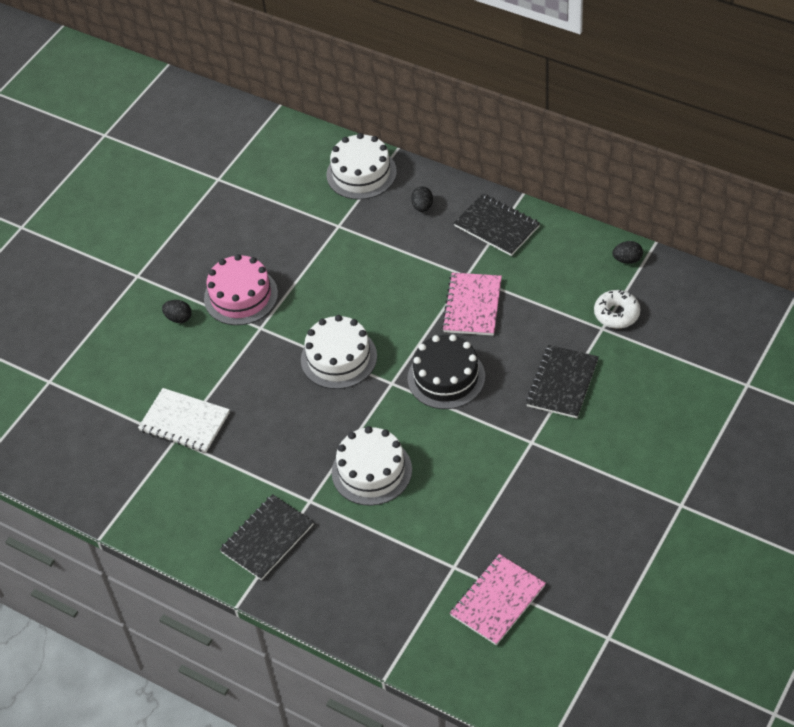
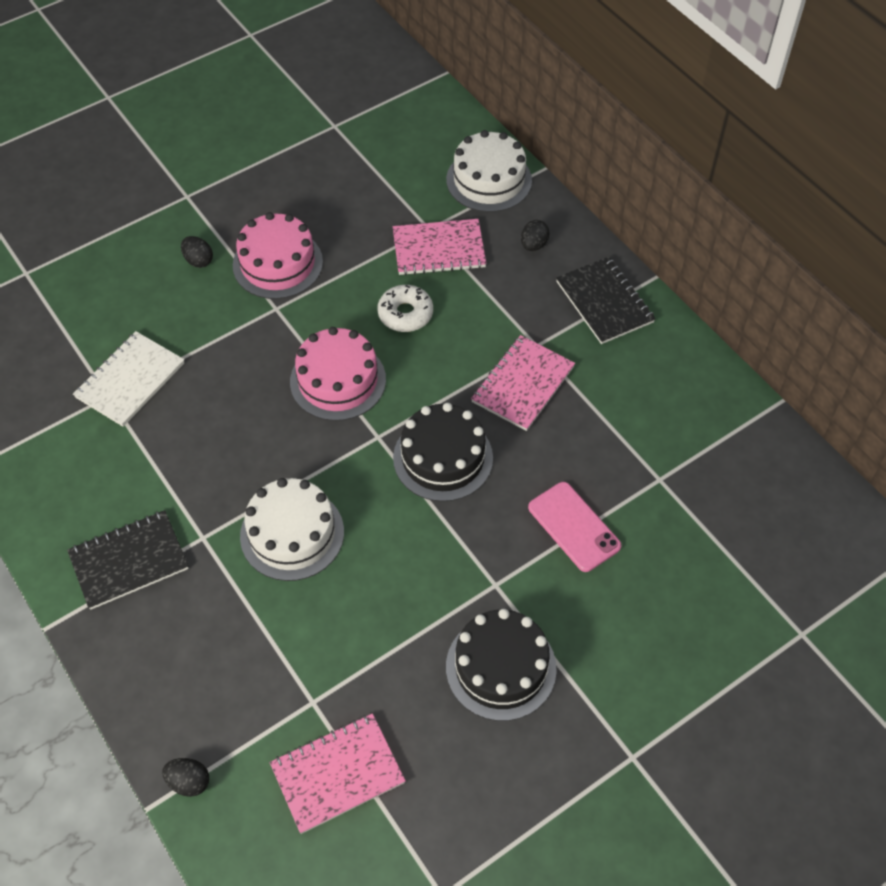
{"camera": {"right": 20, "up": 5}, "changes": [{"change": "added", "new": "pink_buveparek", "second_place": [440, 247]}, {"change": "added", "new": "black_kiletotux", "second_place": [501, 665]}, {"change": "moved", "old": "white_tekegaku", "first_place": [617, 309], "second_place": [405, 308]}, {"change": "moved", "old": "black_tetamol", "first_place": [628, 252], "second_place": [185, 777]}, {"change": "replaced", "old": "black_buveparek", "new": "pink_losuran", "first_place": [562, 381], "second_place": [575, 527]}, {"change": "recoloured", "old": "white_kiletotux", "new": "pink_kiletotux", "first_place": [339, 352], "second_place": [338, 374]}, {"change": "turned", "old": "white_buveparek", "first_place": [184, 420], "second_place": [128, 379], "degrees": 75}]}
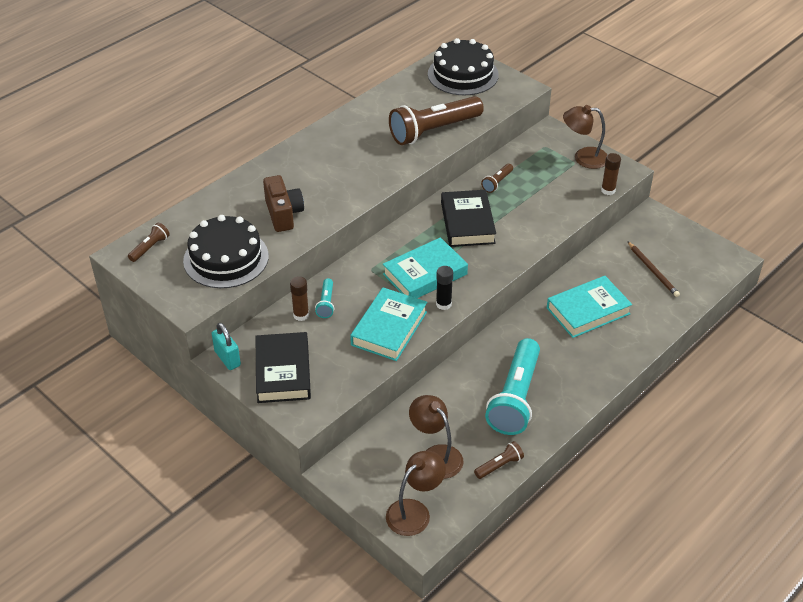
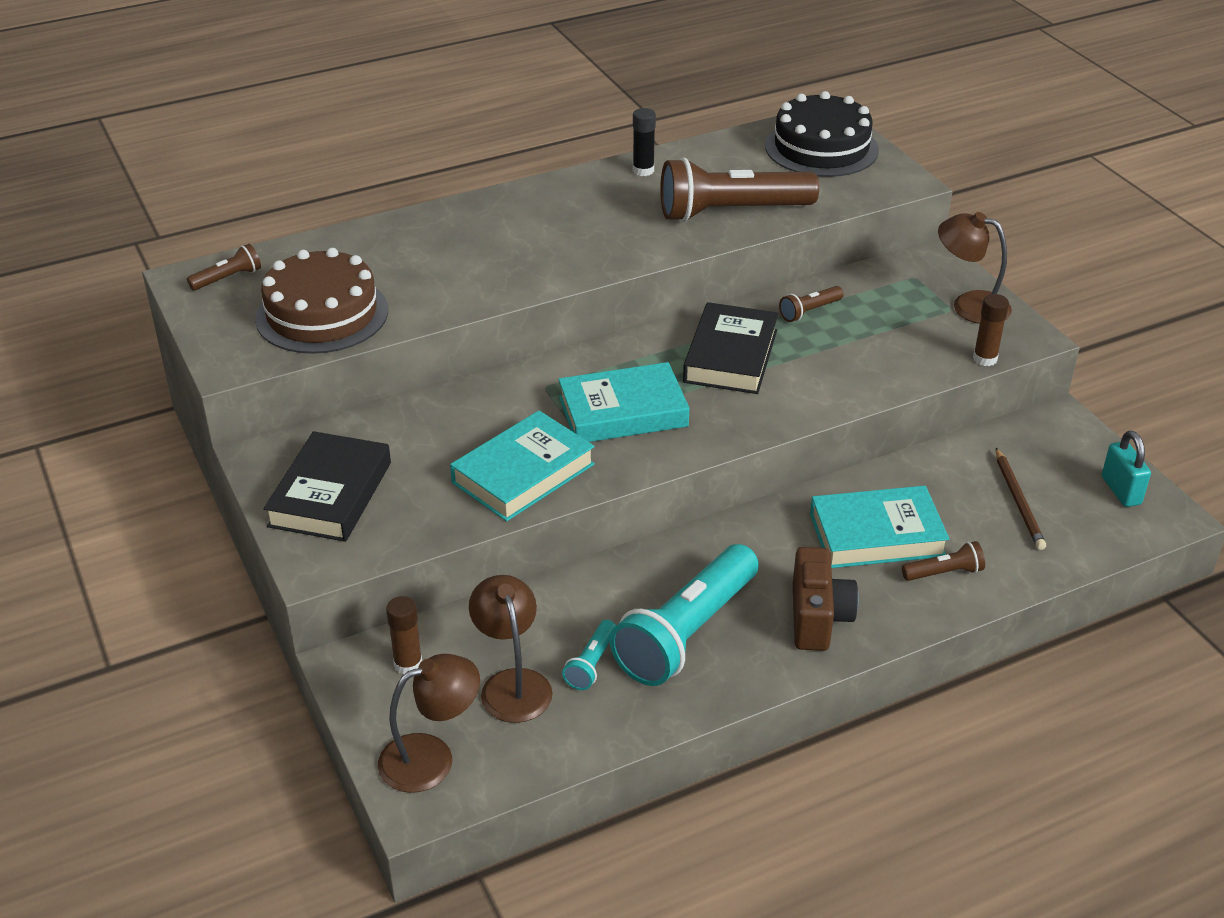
{"camera": {"right": 20, "up": -5}, "changes": [{"change": "moved", "old": "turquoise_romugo", "first_place": [226, 346], "second_place": [1126, 468]}, {"change": "moved", "old": "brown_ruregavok", "first_place": [283, 203], "second_place": [826, 599]}, {"change": "moved", "old": "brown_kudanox", "first_place": [299, 298], "second_place": [404, 635]}, {"change": "moved", "old": "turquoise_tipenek", "first_place": [324, 298], "second_place": [589, 655]}, {"change": "moved", "old": "black_kudanox", "first_place": [444, 288], "second_place": [644, 142]}, {"change": "moved", "old": "brown_tipenek", "first_place": [499, 460], "second_place": [943, 561]}, {"change": "recoloured", "old": "black_kiletotux", "new": "brown_kiletotux", "first_place": [226, 251], "second_place": [321, 301]}]}
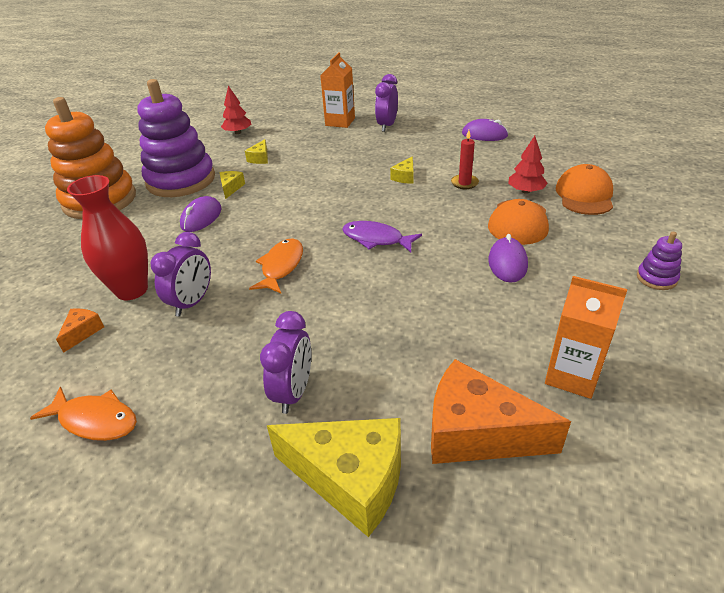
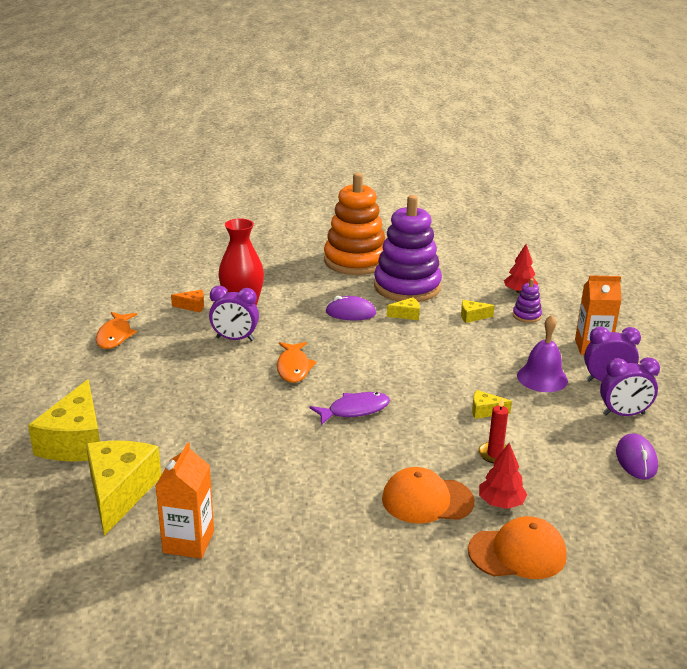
{"camera": {"right": 70, "up": -10}, "changes": [{"change": "removed", "old": "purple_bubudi", "first_place": [508, 258]}, {"change": "added", "new": "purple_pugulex", "second_place": [542, 353]}, {"change": "moved", "old": "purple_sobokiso", "first_place": [285, 362], "second_place": [630, 386]}, {"change": "moved", "old": "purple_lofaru", "first_place": [659, 261], "second_place": [527, 301]}, {"change": "recoloured", "old": "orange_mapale", "new": "yellow_mapale", "first_place": [501, 411], "second_place": [123, 488]}, {"change": "turned", "old": "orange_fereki", "first_place": [276, 266], "second_place": [297, 362], "degrees": 90}, {"change": "turned", "old": "purple_fereki", "first_place": [382, 236], "second_place": [350, 408], "degrees": 60}]}
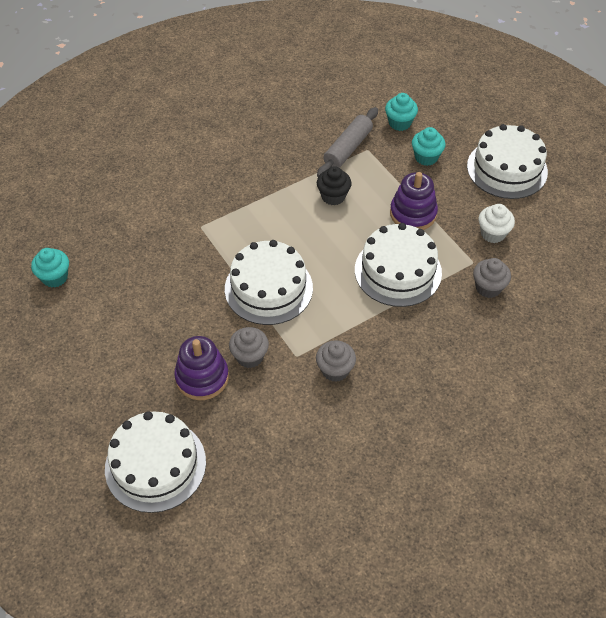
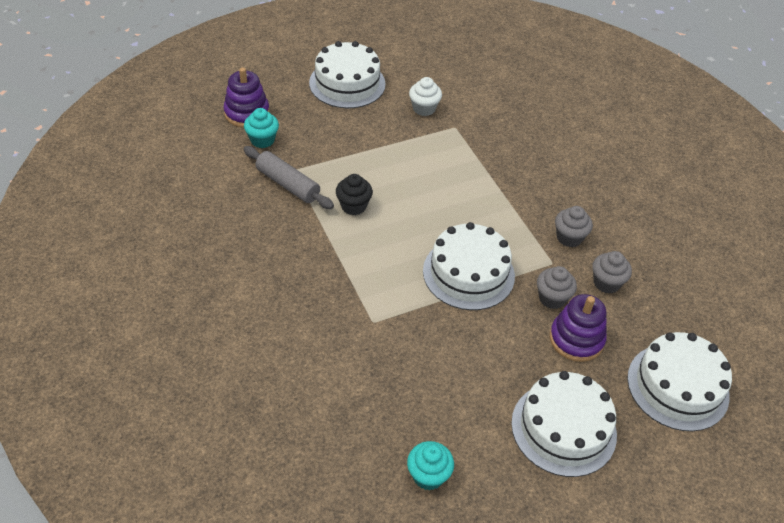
{"camera": {"right": -85, "up": -5}, "changes": [{"change": "removed", "old": "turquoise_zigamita", "first_place": [429, 146]}, {"change": "moved", "old": "white_kiletotux", "first_place": [398, 265], "second_place": [564, 424]}, {"change": "moved", "old": "purple_lofaru", "first_place": [414, 201], "second_place": [246, 97]}, {"change": "moved", "old": "grey_zigamita", "first_place": [492, 278], "second_place": [612, 272]}]}
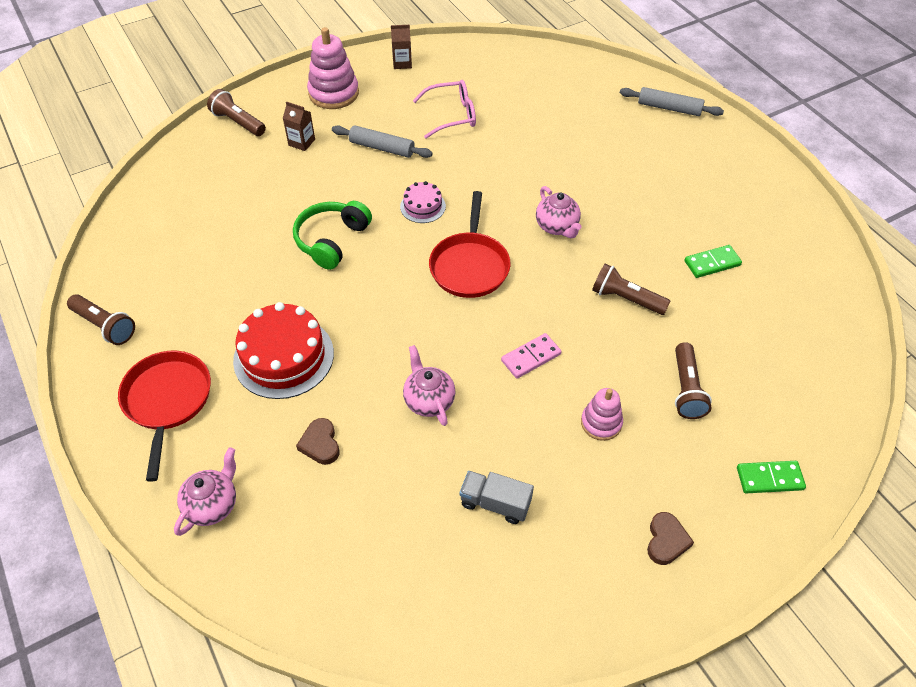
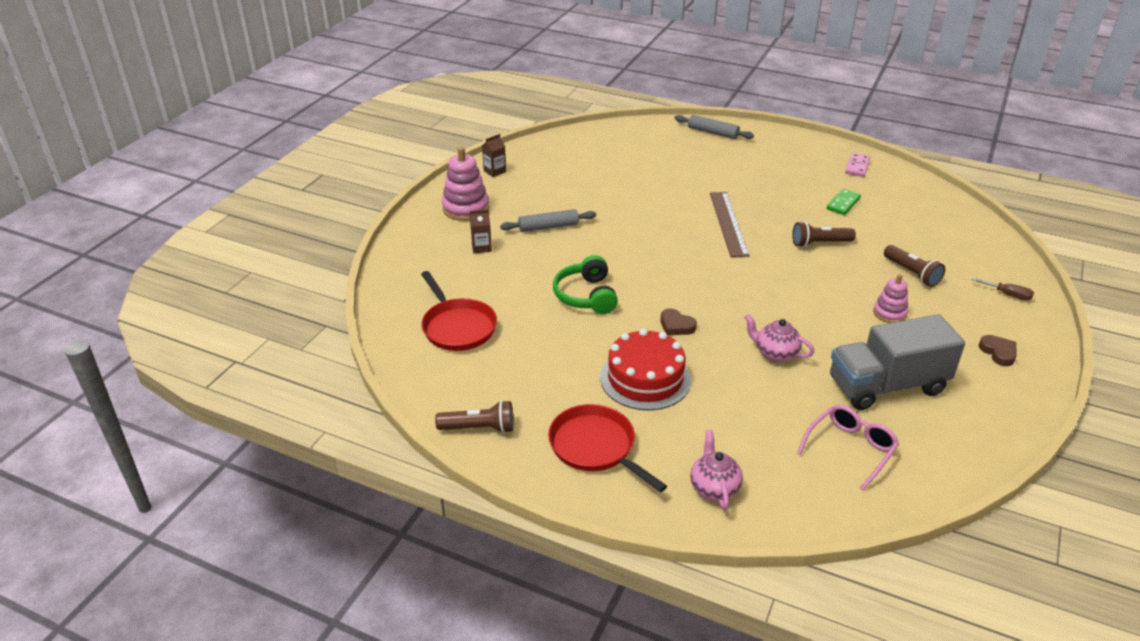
{"camera": {"right": -35, "up": -15}, "changes": [{"change": "removed", "old": "brown_tipenek", "first_place": [236, 112]}, {"change": "removed", "old": "pink_kiletotux", "first_place": [423, 202]}, {"change": "moved", "old": "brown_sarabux", "first_place": [317, 441], "second_place": [678, 322]}, {"change": "moved", "old": "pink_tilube", "first_place": [444, 109], "second_place": [848, 448]}, {"change": "moved", "old": "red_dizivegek", "first_place": [470, 244], "second_place": [459, 311]}, {"change": "moved", "old": "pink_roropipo", "first_place": [531, 356], "second_place": [857, 165]}, {"change": "replaced", "old": "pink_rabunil", "new": "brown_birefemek", "first_place": [558, 212], "second_place": [730, 224]}, {"change": "replaced", "old": "green_roropipo", "new": "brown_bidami", "first_place": [771, 477], "second_place": [1002, 289]}, {"change": "turned", "old": "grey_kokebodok", "first_place": [672, 101], "second_place": [714, 127], "degrees": 45}, {"change": "resized", "old": "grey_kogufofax", "first_place": [496, 497], "second_place": [897, 362], "factor": 2.07}]}
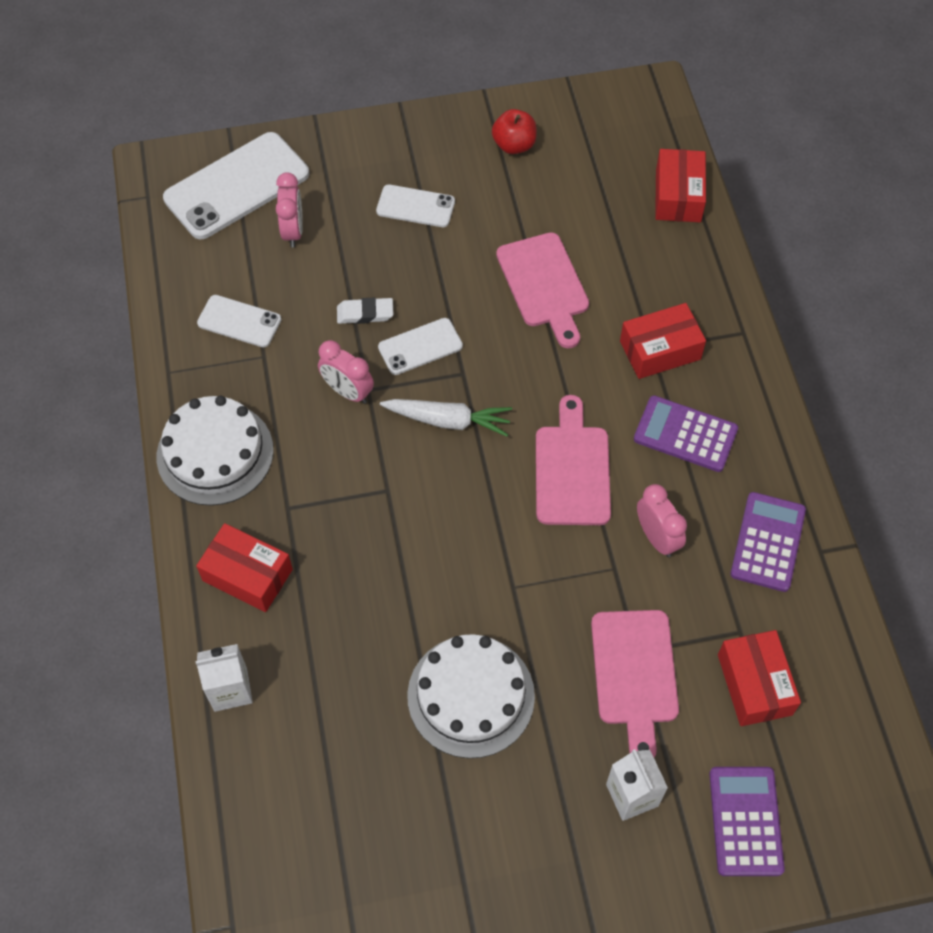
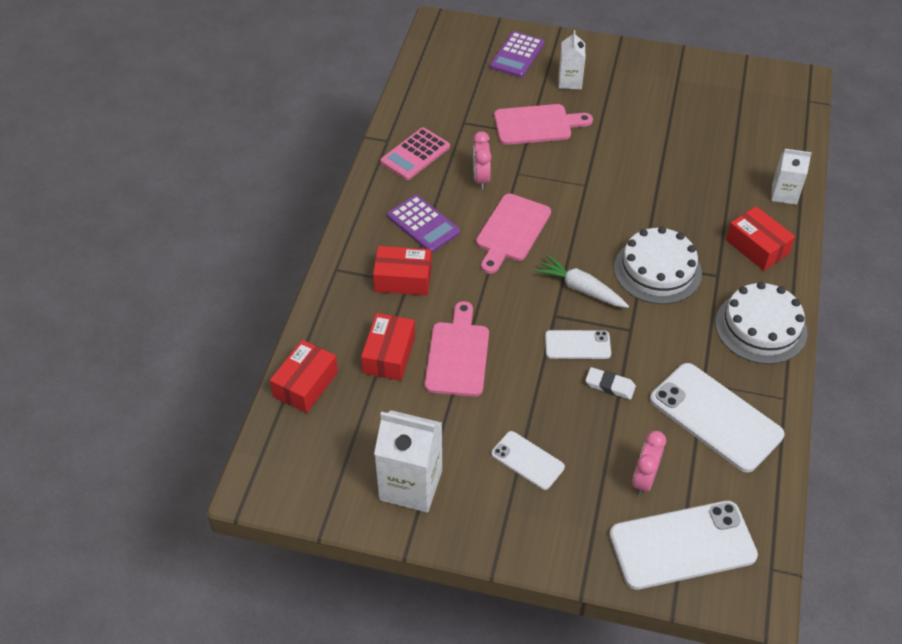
{"camera": {"right": -155, "up": -10}, "changes": [{"change": "removed", "old": "pink_sobokiso", "first_place": [346, 372]}, {"change": "moved", "old": "white_kiletotux", "first_place": [471, 696], "second_place": [658, 265]}, {"change": "moved", "old": "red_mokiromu", "first_place": [759, 678], "second_place": [388, 347]}, {"change": "replaced", "old": "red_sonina", "new": "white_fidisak", "first_place": [514, 131], "second_place": [408, 461]}, {"change": "recoloured", "old": "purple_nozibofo", "new": "pink_nozibofo", "first_place": [768, 542], "second_place": [415, 154]}, {"change": "turned", "old": "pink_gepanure", "first_place": [635, 683], "second_place": [543, 124], "degrees": 60}, {"change": "resized", "old": "white_losuran", "first_place": [239, 321], "second_place": [717, 418], "factor": 1.86}]}
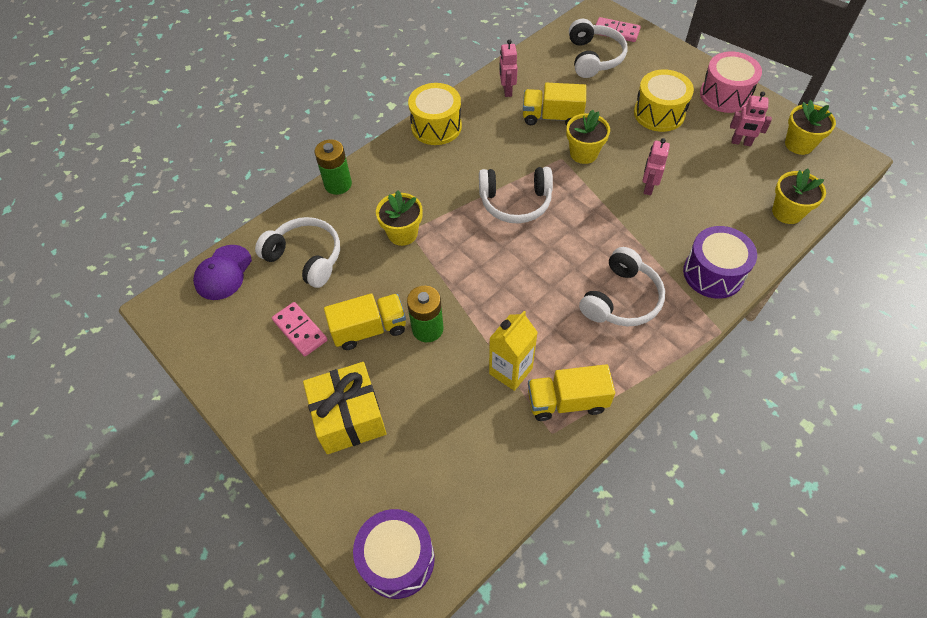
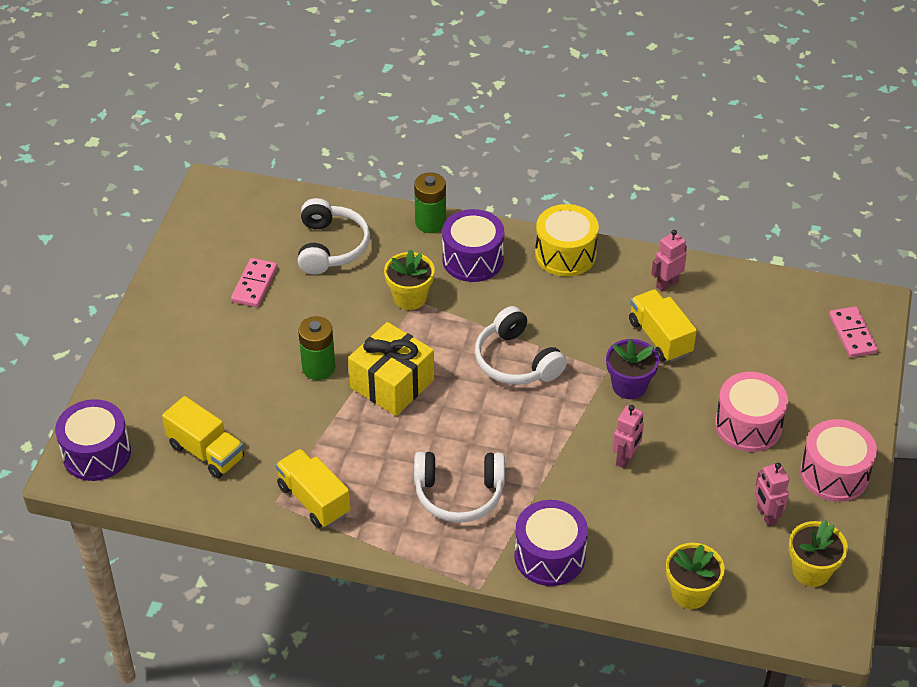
{"camera": {"right": 55, "up": -10}, "changes": [{"change": "removed", "old": "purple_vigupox", "first_place": [222, 272]}, {"change": "removed", "old": "yellow_fidisak", "first_place": [513, 351]}, {"change": "removed", "old": "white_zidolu", "first_place": [598, 48]}, {"change": "added", "new": "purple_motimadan", "second_place": [473, 245]}, {"change": "moved", "old": "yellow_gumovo", "first_place": [345, 408], "second_place": [391, 369]}, {"change": "moved", "old": "yellow_kogufofax", "first_place": [365, 321], "second_place": [203, 437]}, {"change": "recoloured", "old": "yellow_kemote", "new": "purple_kemote", "first_place": [588, 137], "second_place": [632, 369]}, {"change": "recoloured", "old": "yellow_motimadan", "new": "pink_motimadan", "first_place": [664, 100], "second_place": [751, 412]}, {"change": "turned", "old": "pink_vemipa", "first_place": [656, 166], "second_place": [628, 437], "degrees": 135}]}
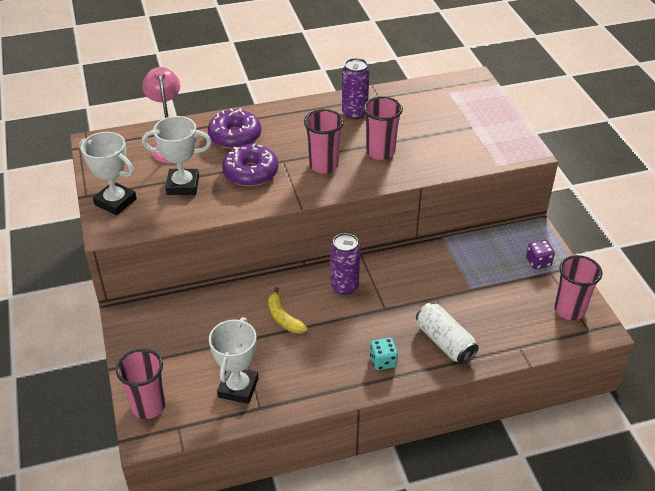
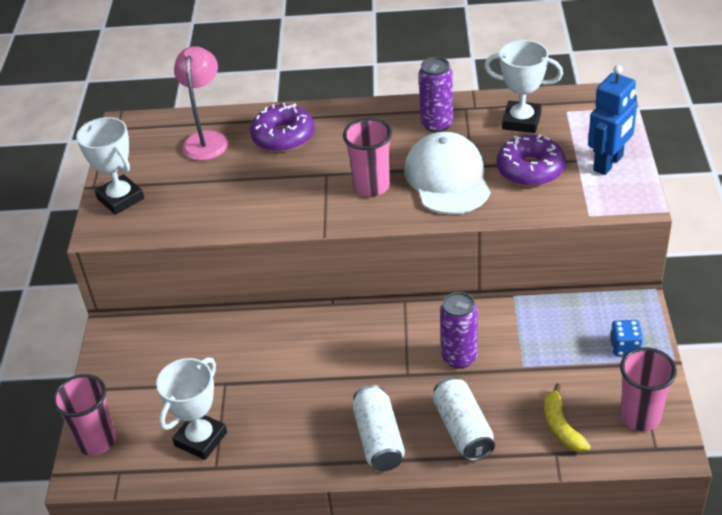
{"camera": {"right": 20, "up": 0}, "changes": [{"change": "added", "new": "blue_vemipa", "second_place": [612, 120]}, {"change": "moved", "old": "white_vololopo", "first_place": [177, 155], "second_place": [523, 86]}, {"change": "moved", "old": "purple_tekegaku", "first_place": [250, 165], "second_place": [531, 160]}, {"change": "moved", "old": "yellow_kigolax", "first_place": [288, 310], "second_place": [567, 417]}, {"change": "moved", "old": "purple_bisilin", "first_place": [345, 264], "second_place": [459, 330]}, {"change": "replaced", "old": "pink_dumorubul", "new": "white_vigupox", "first_place": [383, 128], "second_place": [447, 173]}, {"change": "replaced", "old": "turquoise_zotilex", "new": "white_bisilin", "first_place": [384, 354], "second_place": [379, 428]}, {"change": "recoloured", "old": "purple_zotilex", "new": "blue_zotilex", "first_place": [540, 254], "second_place": [626, 338]}]}
